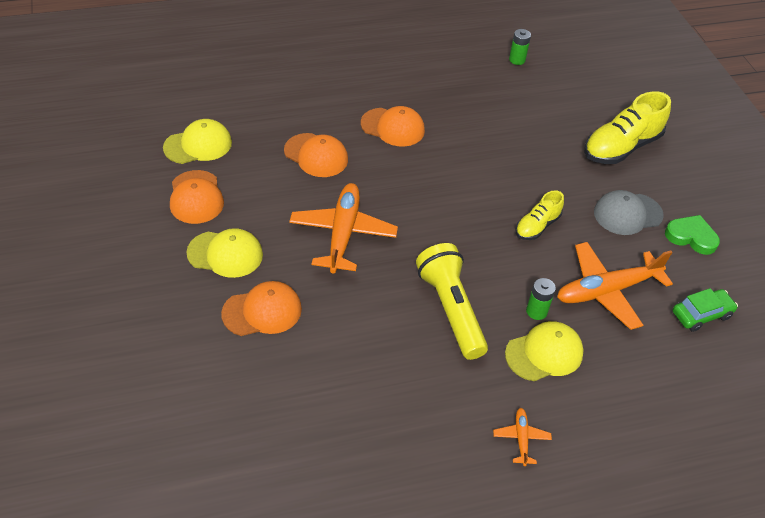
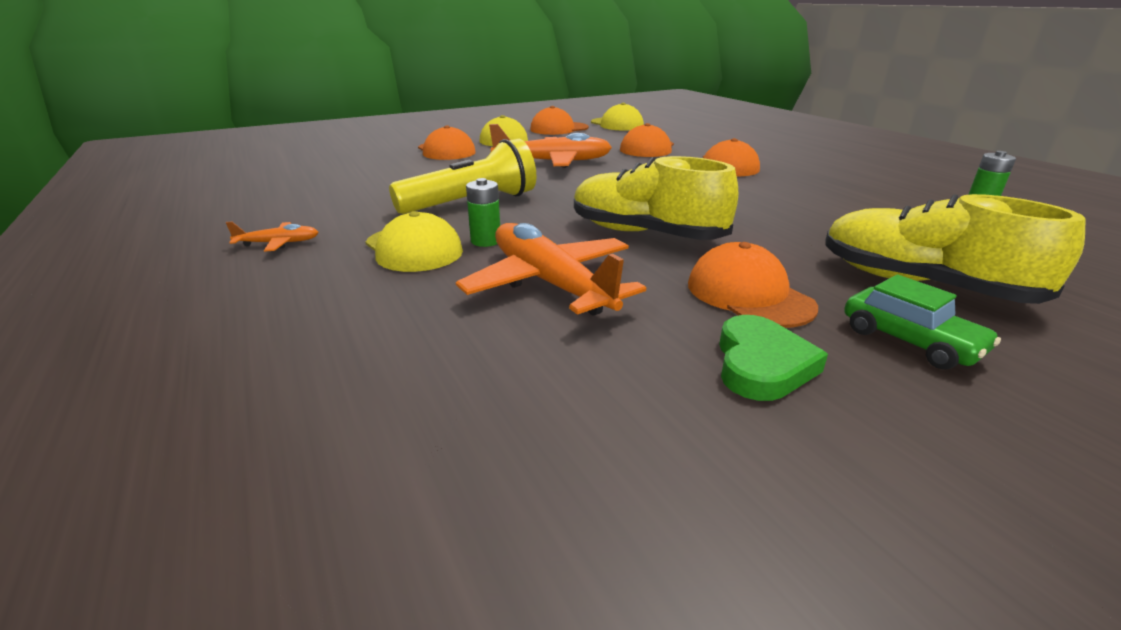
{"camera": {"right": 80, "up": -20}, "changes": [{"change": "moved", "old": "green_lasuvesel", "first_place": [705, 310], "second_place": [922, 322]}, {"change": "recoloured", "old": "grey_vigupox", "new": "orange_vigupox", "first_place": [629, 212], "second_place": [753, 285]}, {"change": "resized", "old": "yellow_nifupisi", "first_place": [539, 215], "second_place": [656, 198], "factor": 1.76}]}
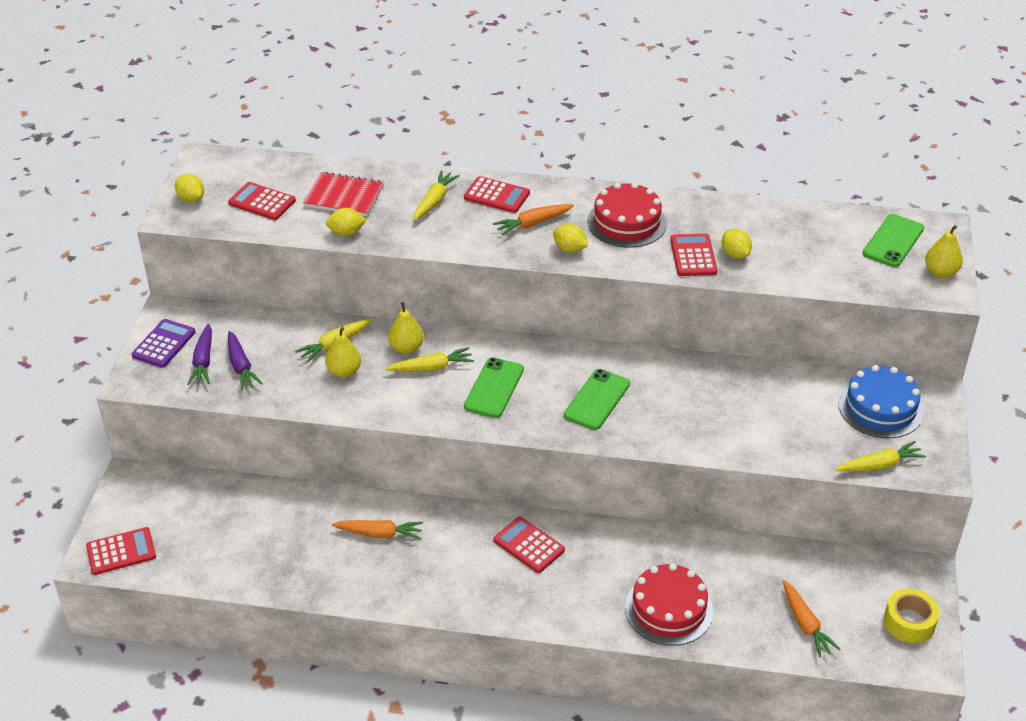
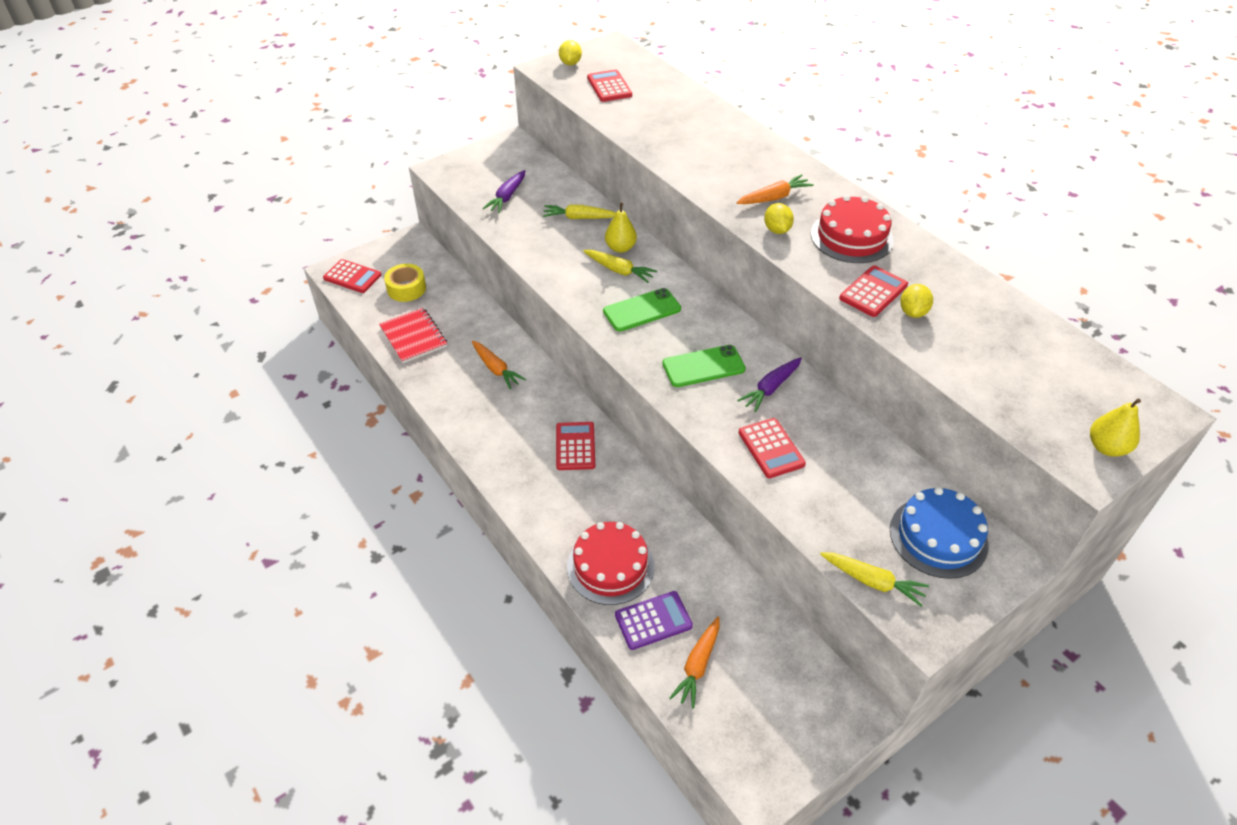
{"camera": {"right": 45, "up": 5}, "changes": [{"change": "removed", "old": "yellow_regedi", "first_place": [343, 352]}, {"change": "removed", "old": "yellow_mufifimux", "first_place": [346, 222]}, {"change": "removed", "old": "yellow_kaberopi", "first_place": [436, 195]}, {"change": "removed", "old": "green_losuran", "first_place": [893, 240]}, {"change": "moved", "old": "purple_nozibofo", "first_place": [163, 343], "second_place": [654, 620]}, {"change": "moved", "old": "purple_kaberopi", "first_place": [199, 354], "second_place": [769, 384]}, {"change": "moved", "old": "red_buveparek", "first_place": [343, 194], "second_place": [413, 335]}, {"change": "moved", "old": "red_nozibofo", "first_place": [497, 194], "second_place": [772, 448]}, {"change": "moved", "old": "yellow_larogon", "first_place": [912, 616], "second_place": [405, 283]}, {"change": "turned", "old": "orange_kaberopi", "first_place": [533, 220], "second_place": [775, 189], "degrees": 135}]}
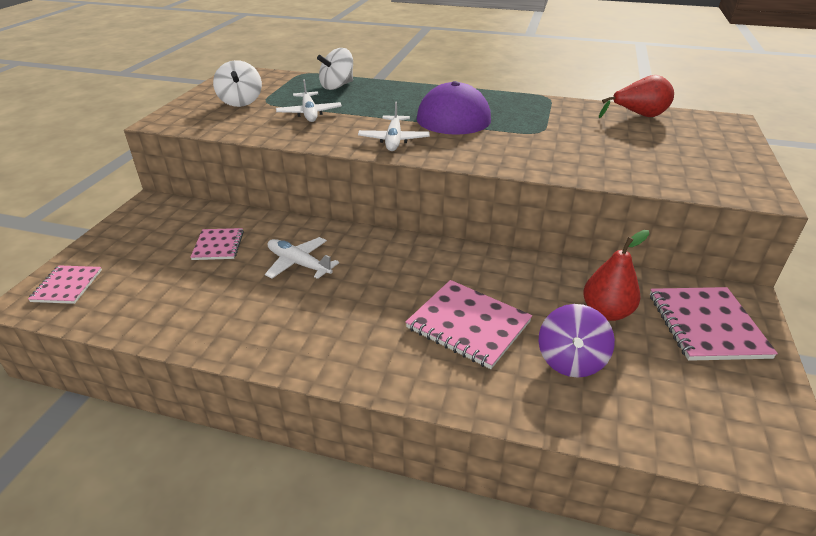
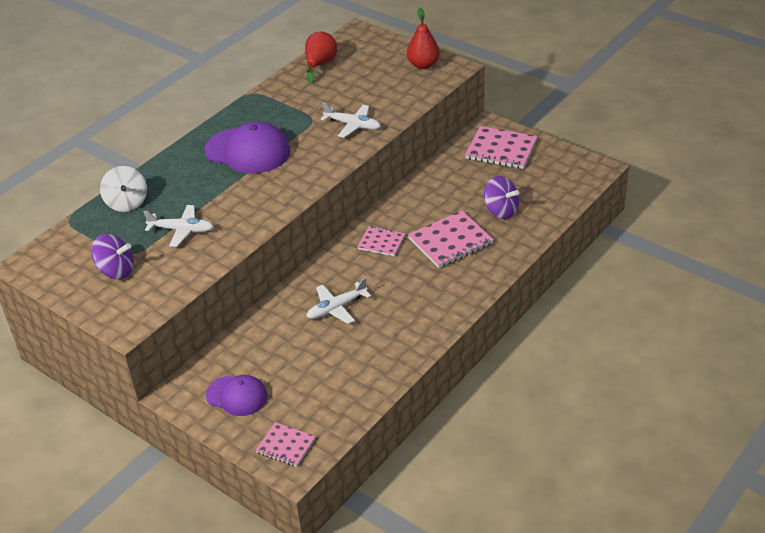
{"camera": {"right": -65, "up": 5}, "changes": [{"change": "added", "new": "purple_vigupox", "second_place": [237, 395]}, {"change": "moved", "old": "pink_buveparek", "first_place": [217, 244], "second_place": [381, 241]}, {"change": "moved", "old": "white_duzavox", "first_place": [394, 126], "second_place": [351, 120]}, {"change": "moved", "old": "red_regedi", "first_place": [616, 275], "second_place": [423, 38]}, {"change": "recoloured", "old": "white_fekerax", "new": "purple_fekerax", "first_place": [237, 83], "second_place": [112, 256]}]}
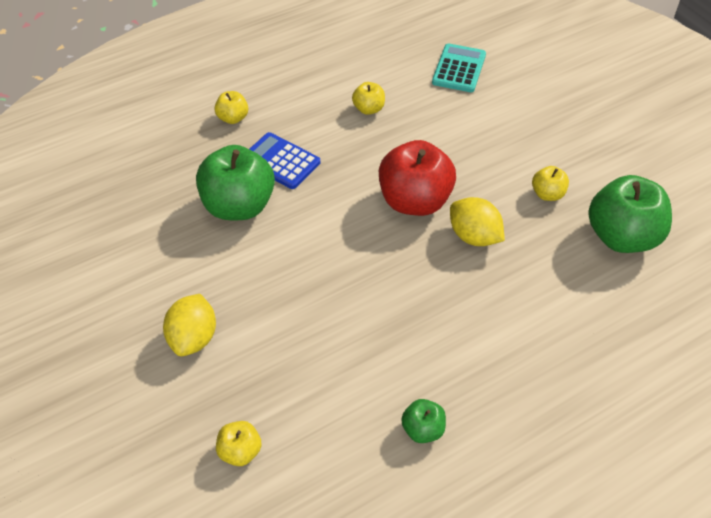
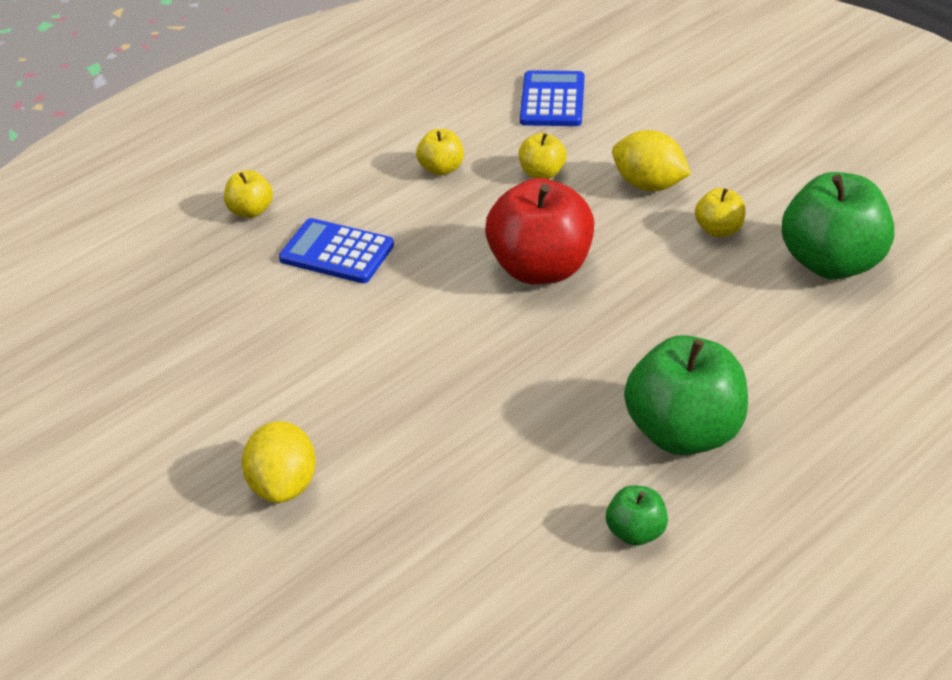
{"camera": {"right": -10, "up": -10}, "changes": [{"change": "moved", "old": "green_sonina", "first_place": [235, 182], "second_place": [686, 395]}, {"change": "moved", "old": "yellow_sonina", "first_place": [239, 443], "second_place": [542, 156]}, {"change": "moved", "old": "yellow_mufifimux", "first_place": [477, 221], "second_place": [651, 160]}, {"change": "recoloured", "old": "turquoise_nozibofo", "new": "blue_nozibofo", "first_place": [459, 67], "second_place": [552, 98]}]}
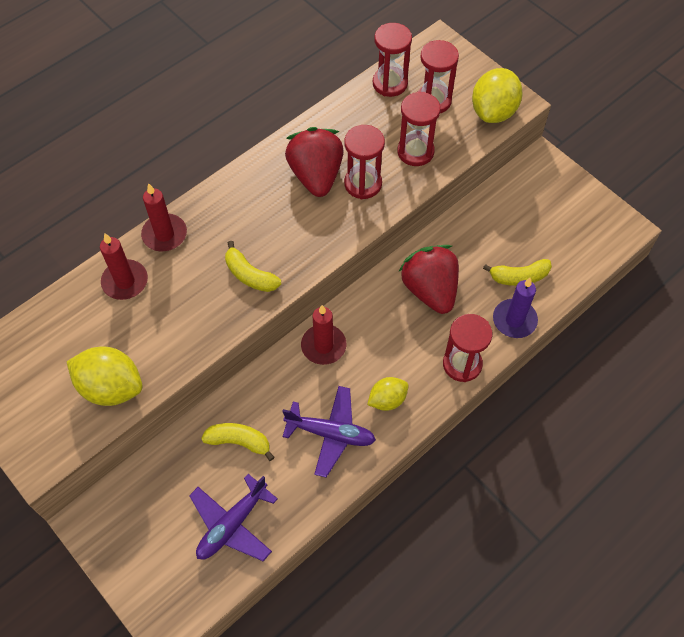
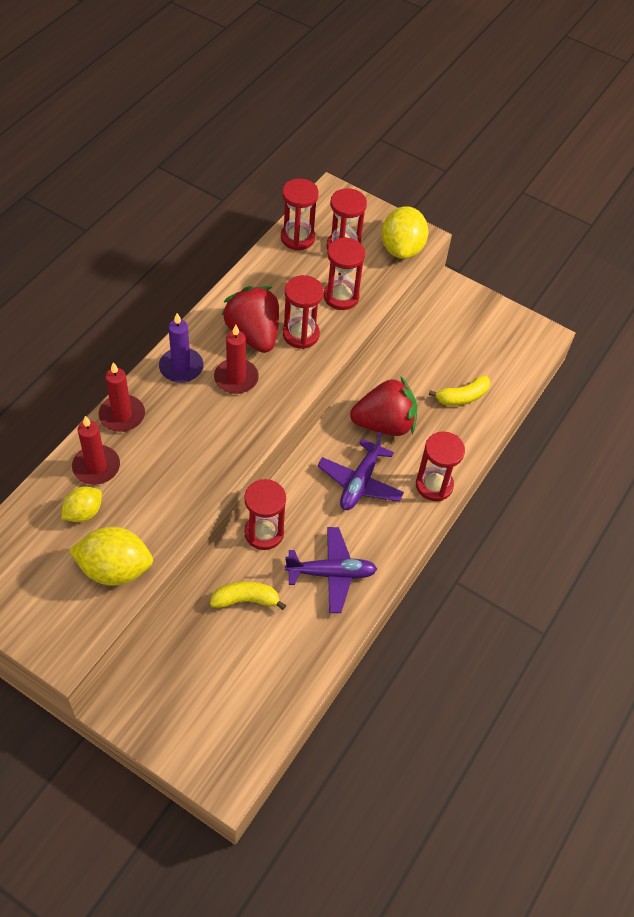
{"camera": {"right": -20, "up": -5}, "changes": [{"change": "removed", "old": "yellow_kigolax", "first_place": [253, 266]}, {"change": "added", "new": "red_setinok", "second_place": [265, 514]}, {"change": "moved", "old": "purple_duzavox", "first_place": [233, 517], "second_place": [360, 471]}, {"change": "moved", "old": "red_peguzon", "first_place": [324, 335], "second_place": [236, 359]}, {"change": "moved", "old": "yellow_mufifimux", "first_place": [388, 394], "second_place": [81, 504]}, {"change": "moved", "old": "purple_peguzon", "first_place": [515, 308], "second_place": [181, 348]}, {"change": "turned", "old": "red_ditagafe", "first_place": [428, 279], "second_place": [383, 406], "degrees": 120}]}
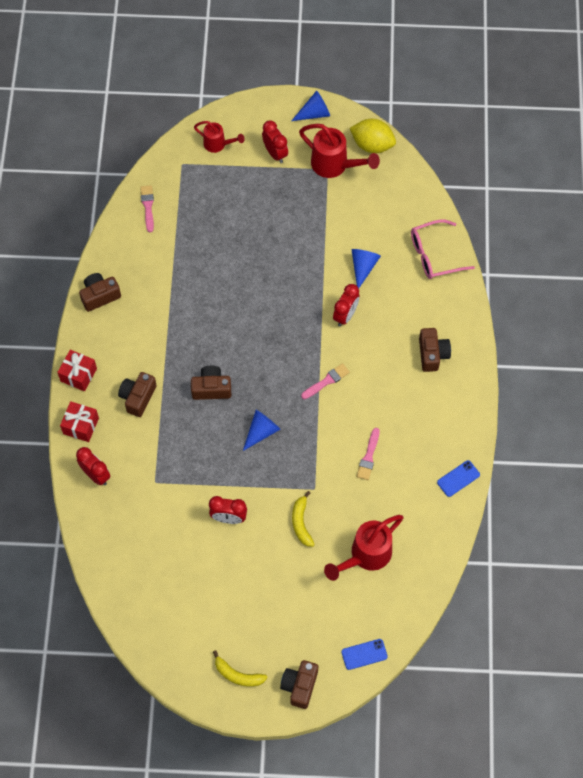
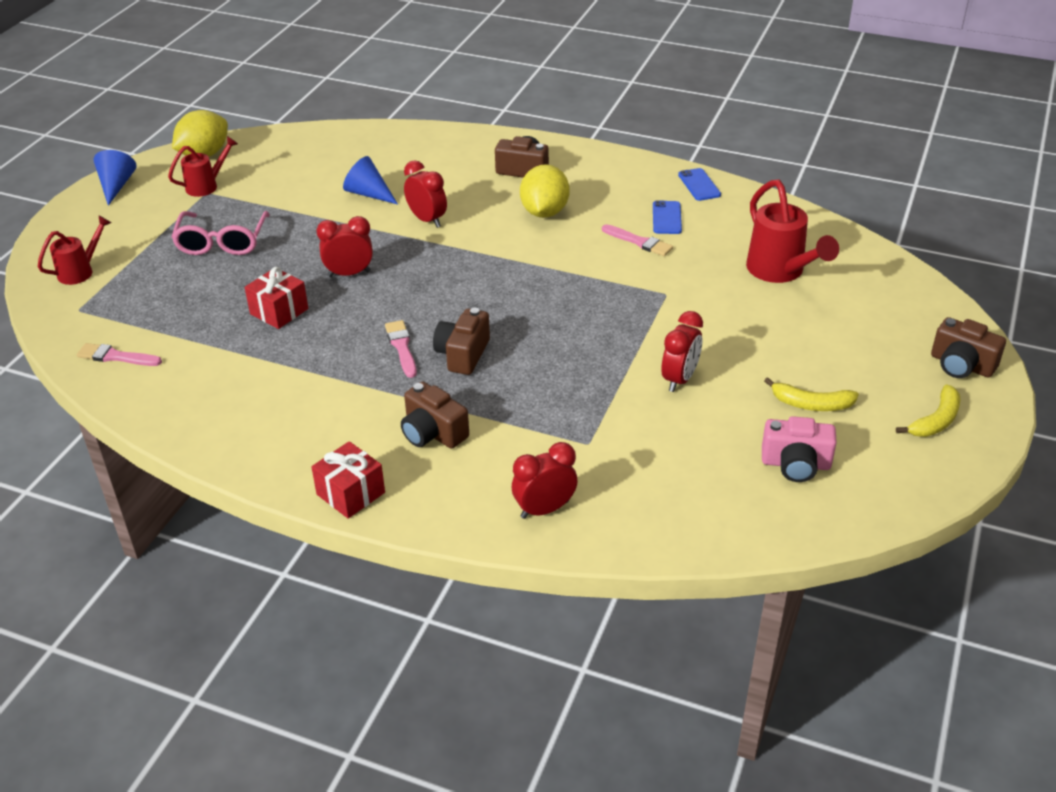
{"camera": {"right": -70, "up": -25}, "changes": [{"change": "removed", "old": "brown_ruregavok", "first_place": [100, 292]}, {"change": "removed", "old": "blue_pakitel", "first_place": [262, 430]}, {"change": "added", "new": "yellow_mufifimux", "second_place": [545, 191]}, {"change": "added", "new": "pink_ruregavok", "second_place": [799, 449]}, {"change": "moved", "old": "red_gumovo", "first_place": [79, 421], "second_place": [276, 298]}, {"change": "moved", "old": "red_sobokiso", "first_place": [275, 141], "second_place": [344, 246]}, {"change": "moved", "old": "yellow_kigolax", "first_place": [303, 519], "second_place": [811, 394]}, {"change": "moved", "old": "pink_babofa", "first_place": [325, 381], "second_place": [401, 349]}, {"change": "moved", "old": "blue_losuran", "first_place": [364, 654], "second_place": [667, 217]}, {"change": "moved", "old": "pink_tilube", "first_place": [443, 249], "second_place": [220, 233]}, {"change": "resized", "old": "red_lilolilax", "first_place": [339, 151], "second_place": [203, 166], "factor": 0.61}]}
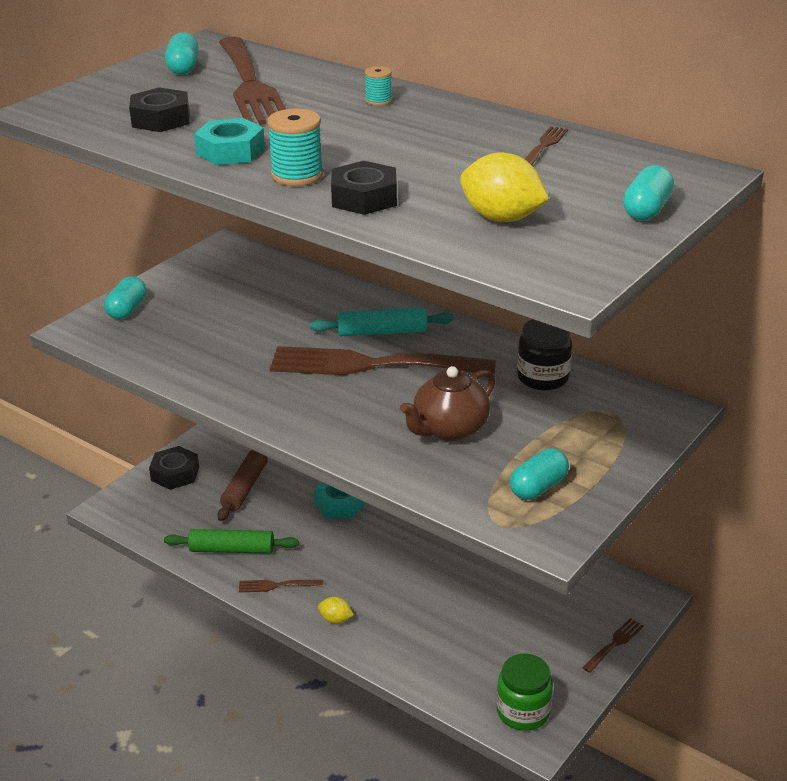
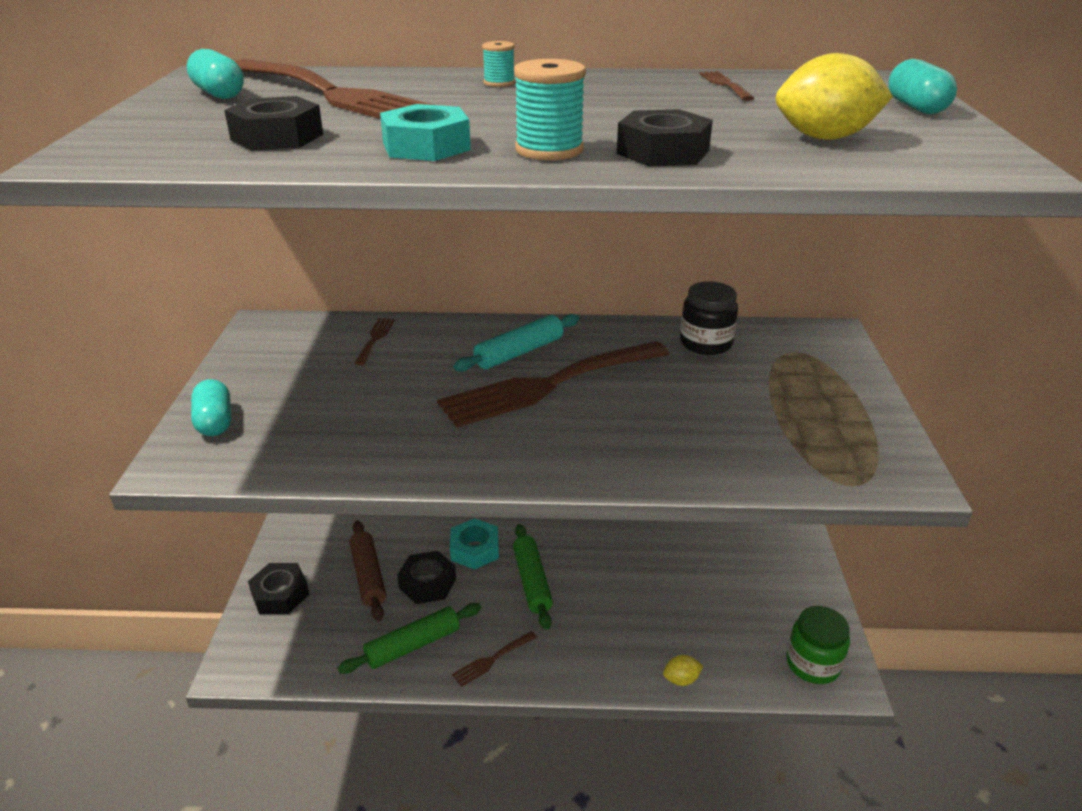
{"camera": {"right": -35, "up": 0}, "changes": [{"change": "removed", "old": "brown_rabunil", "first_place": [447, 403]}, {"change": "removed", "old": "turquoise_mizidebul", "first_place": [539, 474]}, {"change": "added", "new": "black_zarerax", "second_place": [426, 577]}, {"change": "added", "new": "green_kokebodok", "second_place": [533, 577]}, {"change": "moved", "old": "yellow_mufifimux", "first_place": [336, 610], "second_place": [683, 670]}, {"change": "moved", "old": "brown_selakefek", "first_place": [613, 645], "second_place": [374, 341]}]}
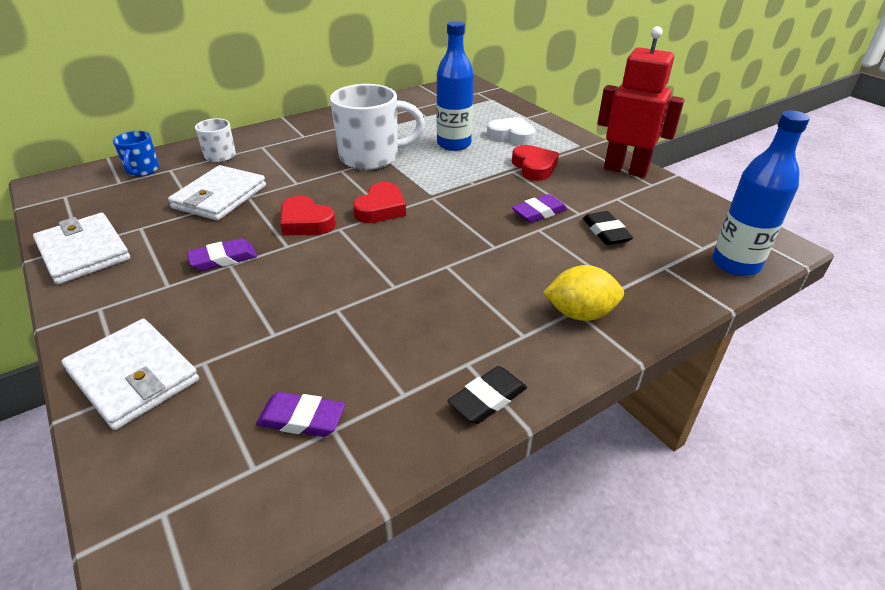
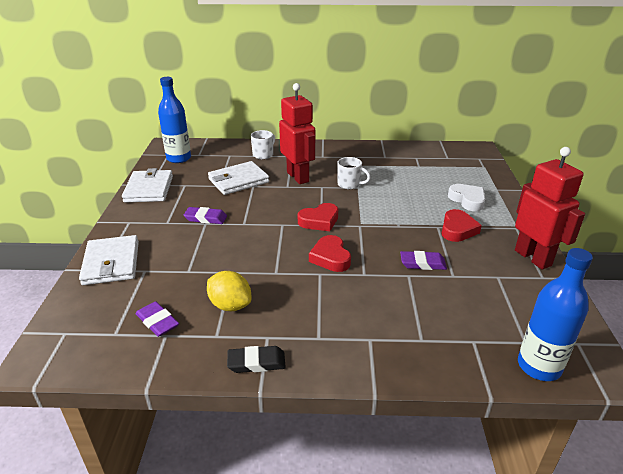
{"camera": {"right": 35, "up": -5}, "changes": [{"change": "removed", "old": "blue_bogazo", "first_place": [136, 154]}, {"change": "removed", "old": "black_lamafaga", "first_place": [608, 228]}, {"change": "added", "new": "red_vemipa", "second_place": [297, 133]}, {"change": "moved", "old": "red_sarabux", "first_place": [308, 215], "second_place": [330, 253]}, {"change": "moved", "old": "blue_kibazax", "first_place": [455, 86], "second_place": [174, 120]}, {"change": "moved", "old": "yellow_mufifimux", "first_place": [583, 293], "second_place": [229, 291]}, {"change": "resized", "old": "white_bogazo", "first_place": [377, 127], "second_place": [354, 173], "factor": 0.52}]}
